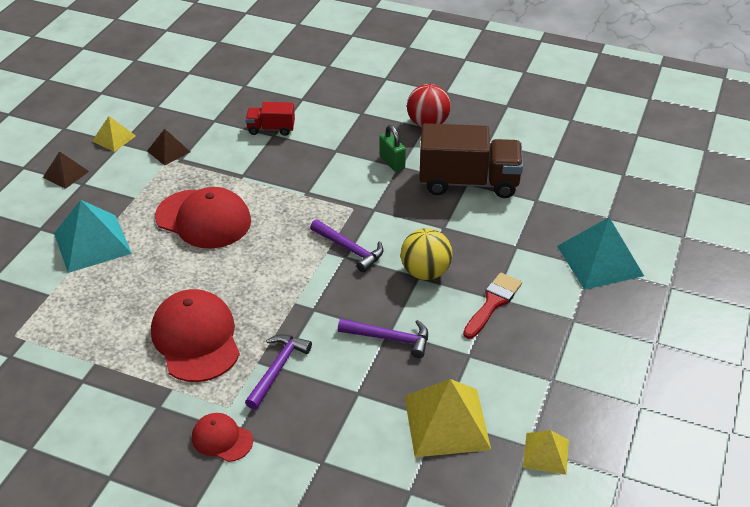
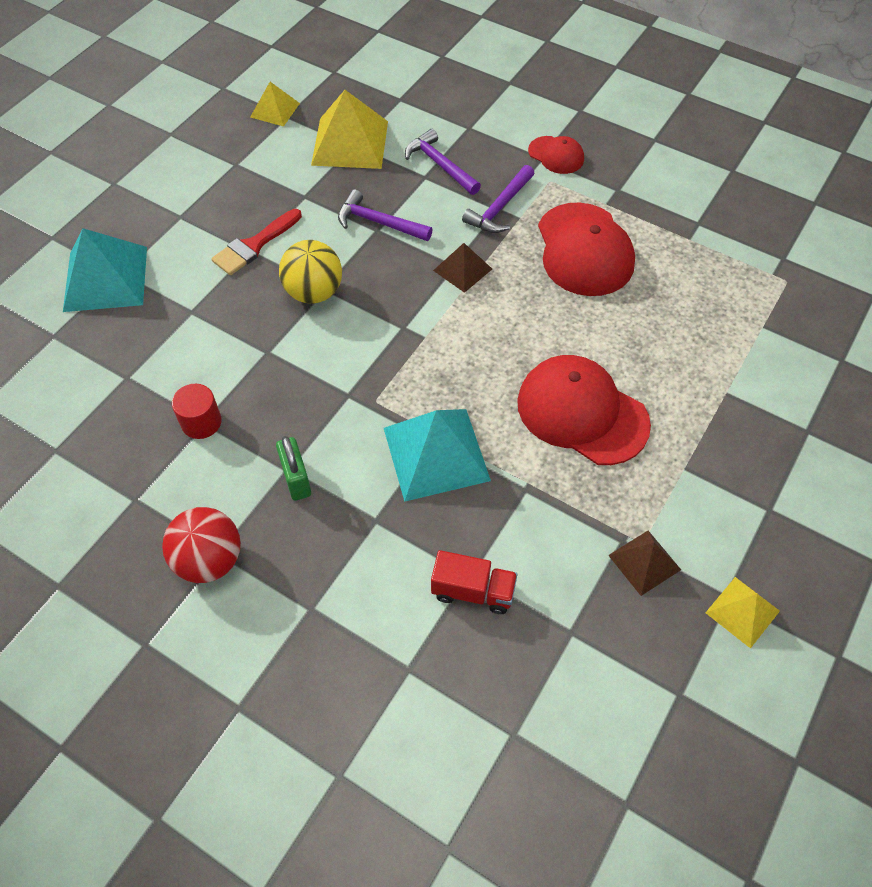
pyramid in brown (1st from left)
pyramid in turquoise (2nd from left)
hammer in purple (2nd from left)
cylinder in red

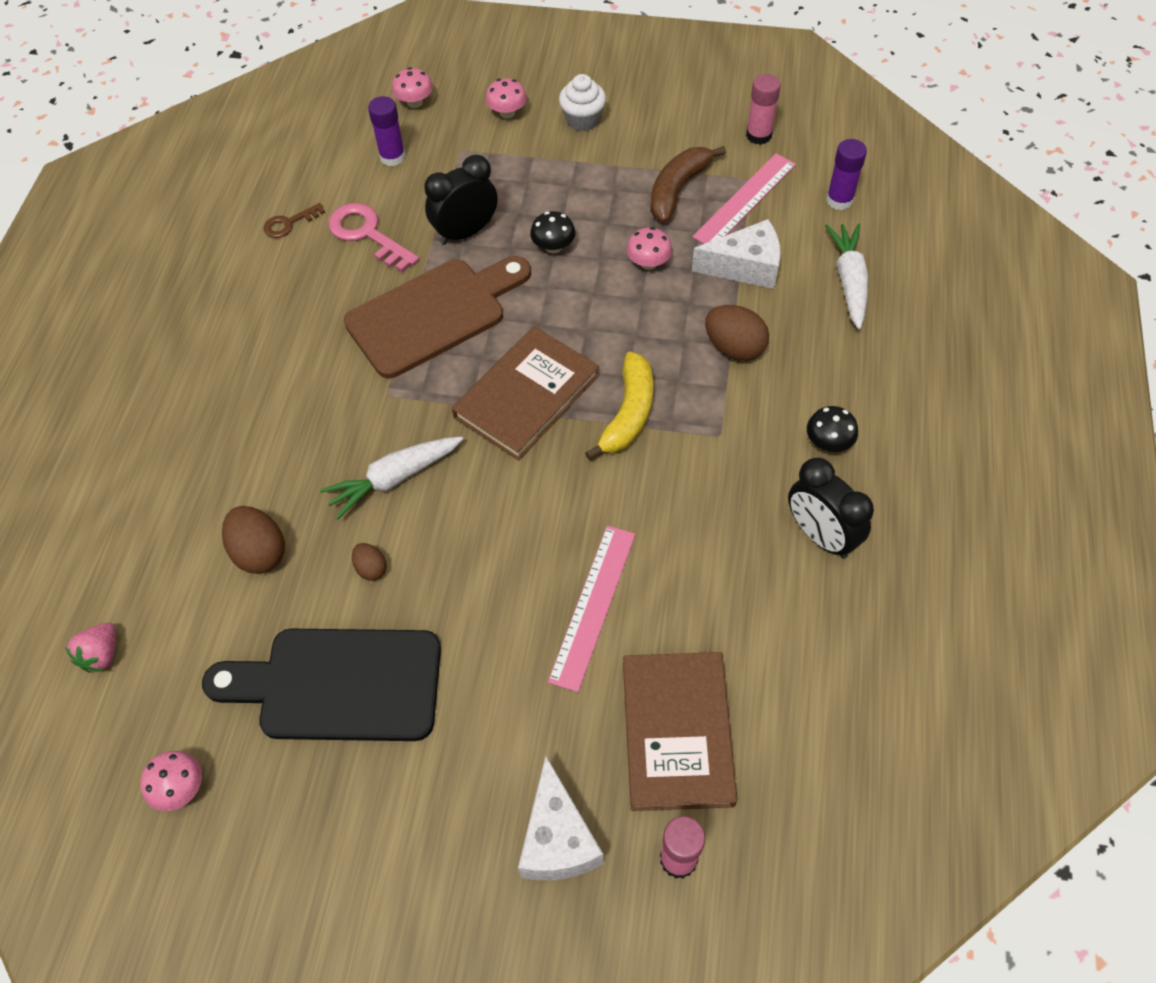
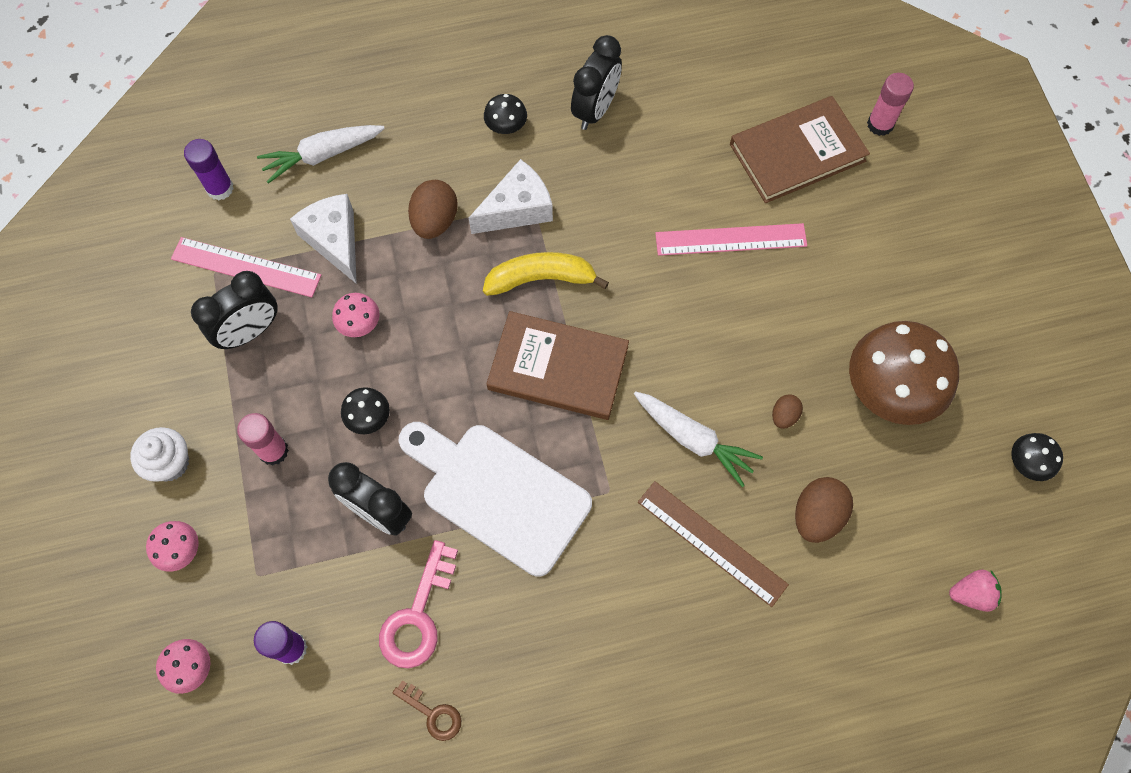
ruler in brown
cheese in white (2nd from left)
glue stick in pink (1st from left)
mushroom in brown
clock in black (1st from left)
mushroom in black (3rd from left)
cutting board in white

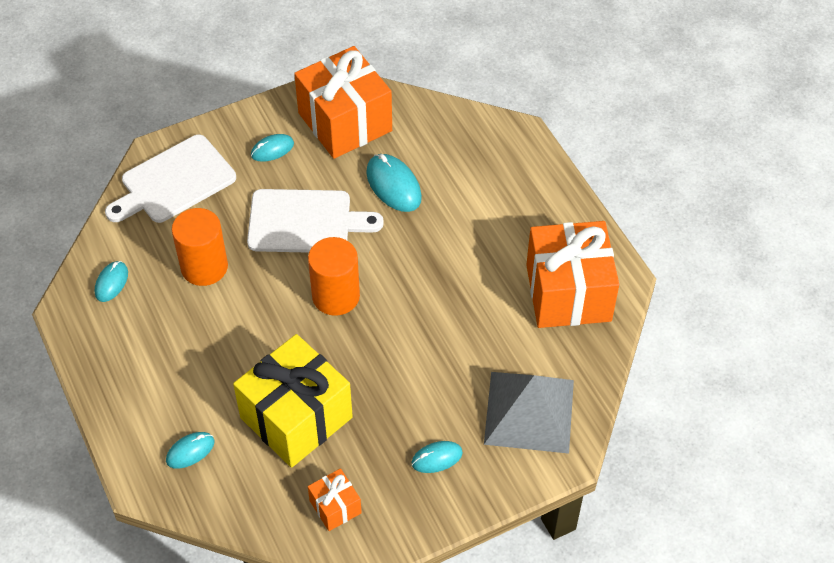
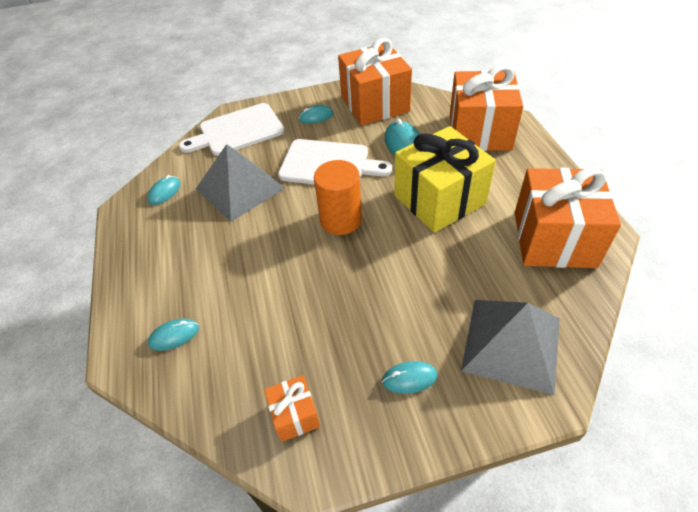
gift in orange (3rd from left)
gift in yellow
pyramid in grey (1st from left)

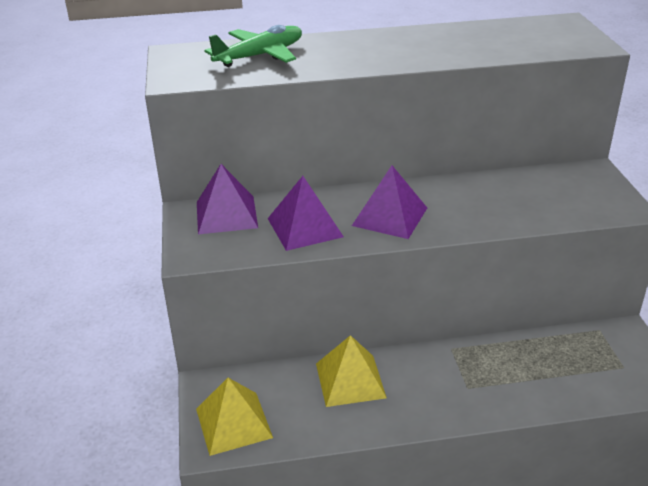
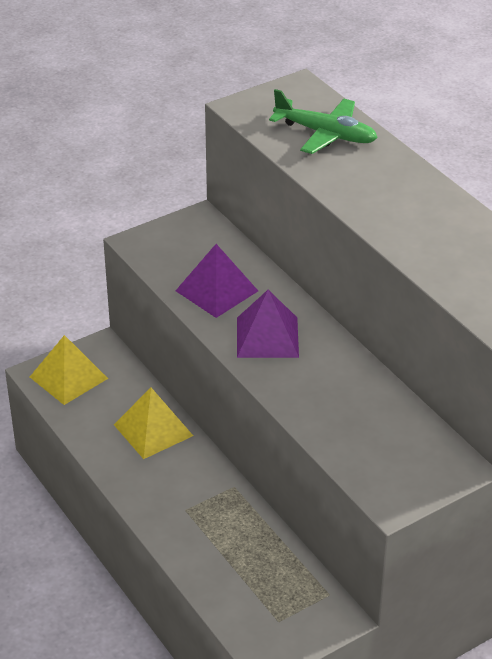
pyramid in purple (1st from left in the first image)

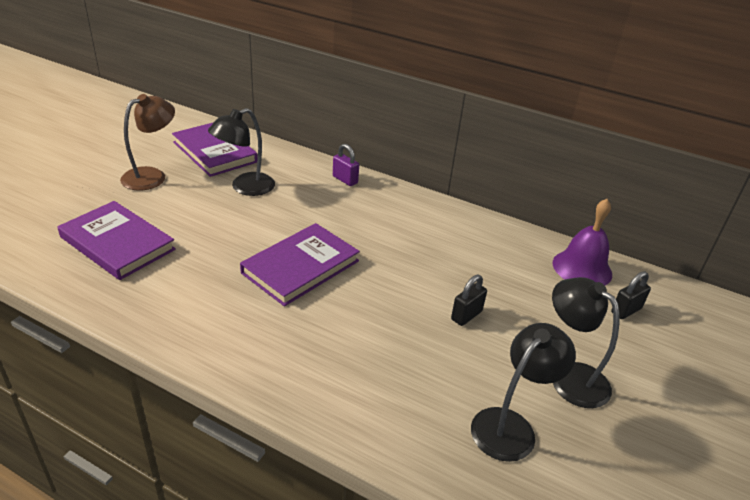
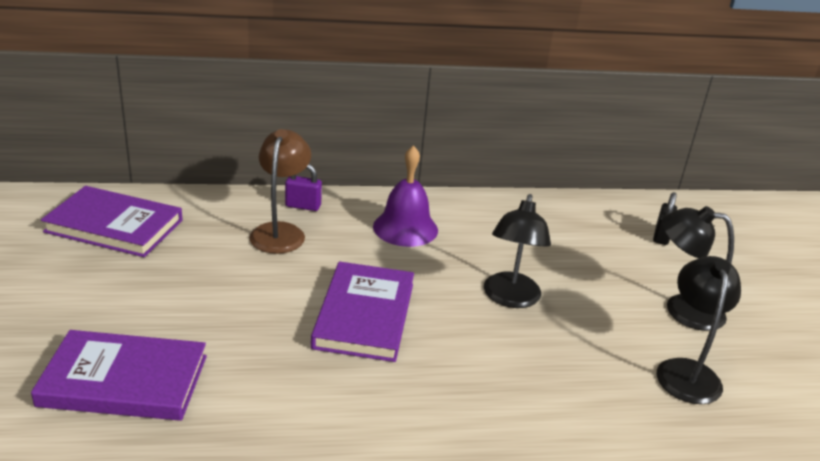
padlock in black (1st from left in the first image)
lamp in brown
lamp in black (1st from left)
bell in purple

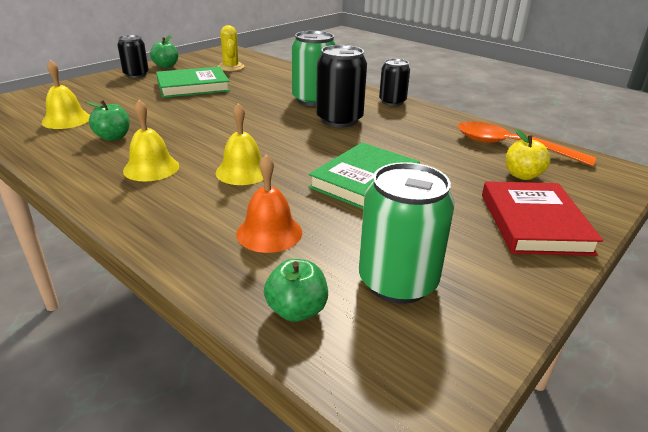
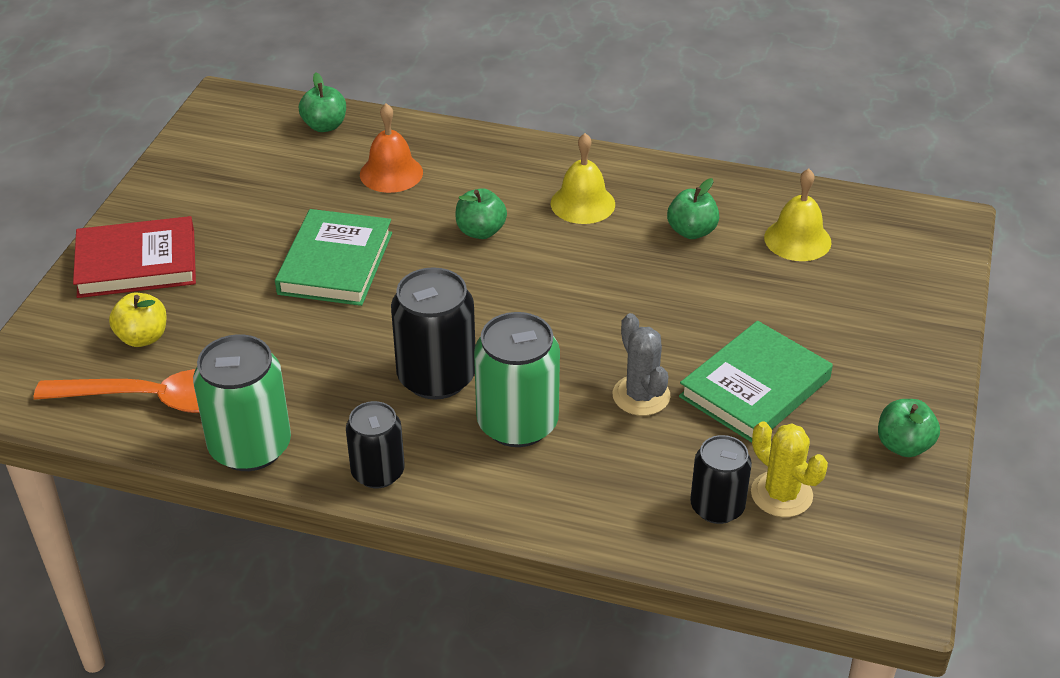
cactus in grey
can in black (3rd from left)
can in green (1st from left)
apple in green (2nd from left)
book in red

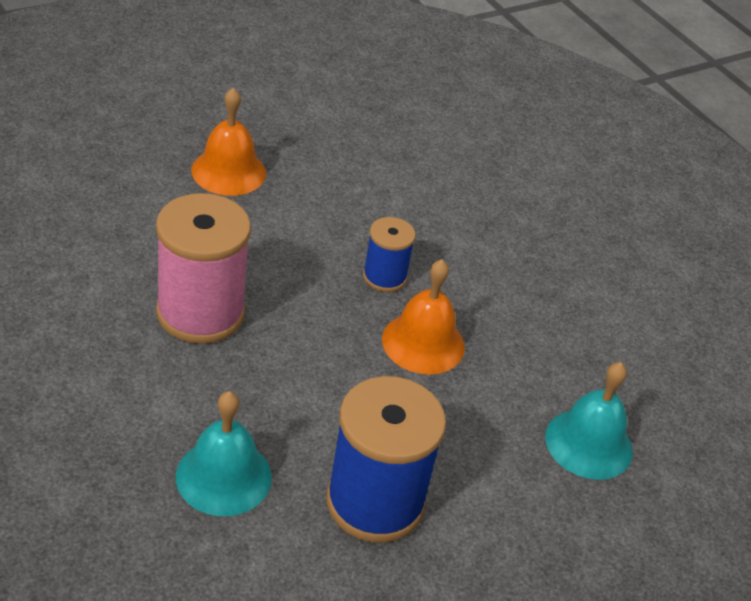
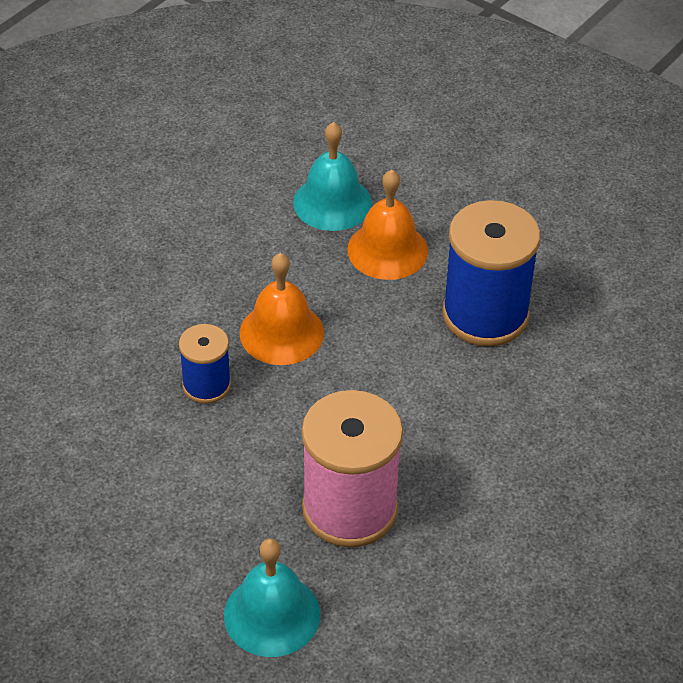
bell in turquoise (1st from left)
bell in orange (2nd from left)

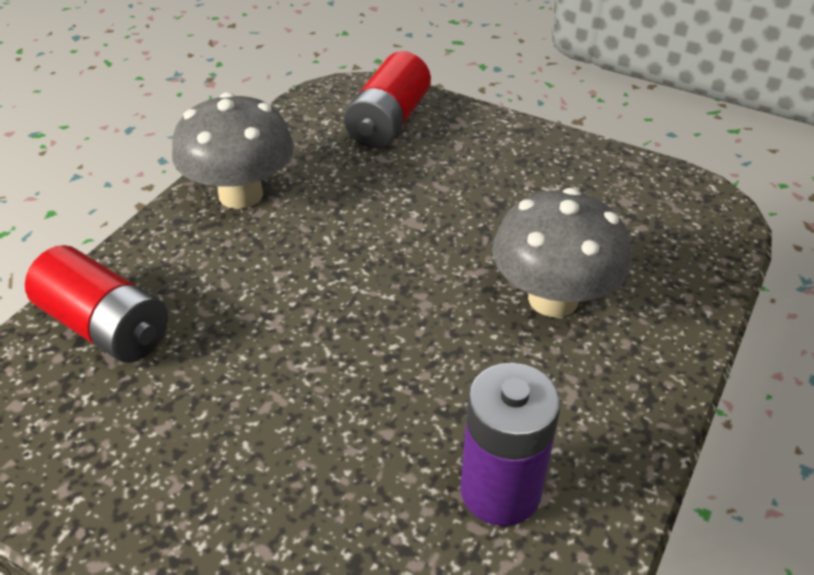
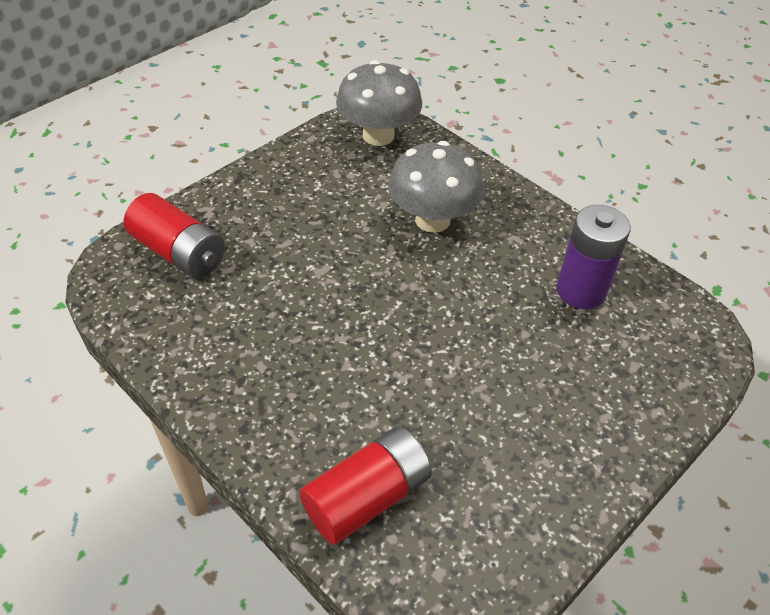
mushroom in grey (1st from left)

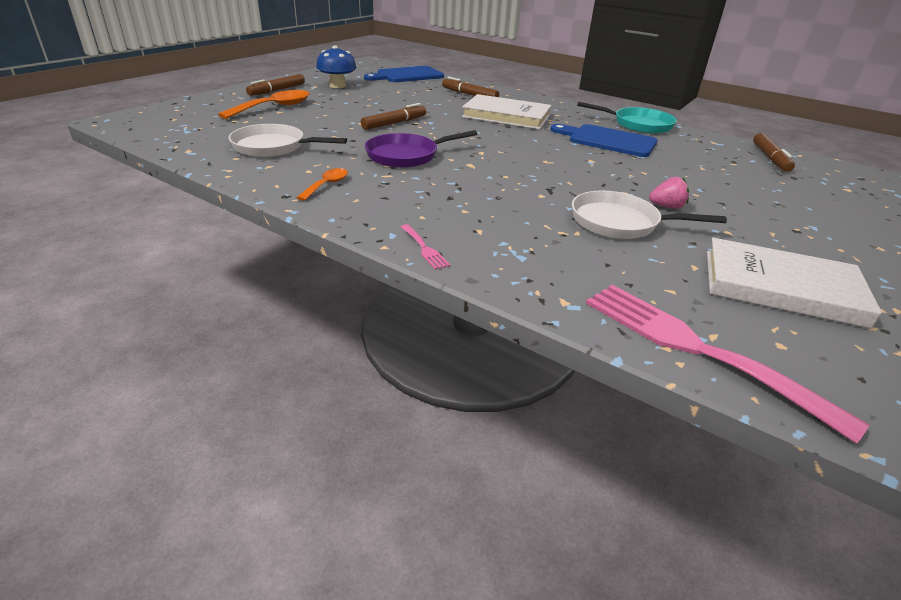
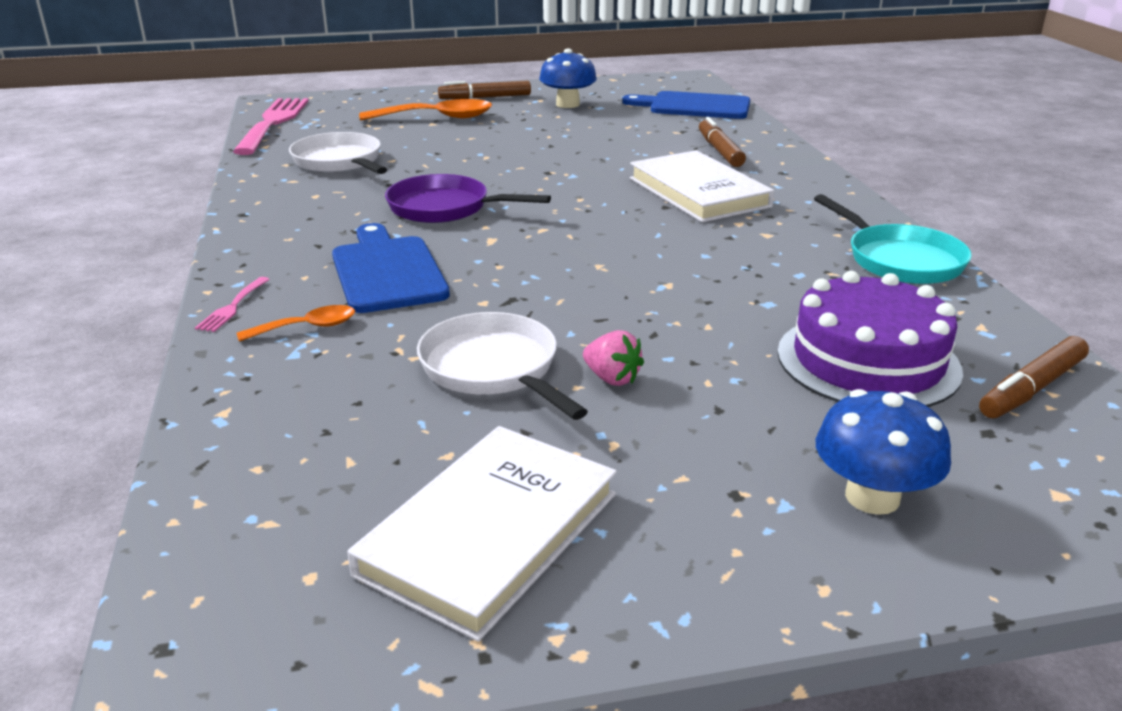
marker in brown (2nd from left in the first image)
cake in purple
mushroom in blue (2nd from left)
spoon in orange (1st from left)
cutting board in blue (1st from left)
fork in pink (2nd from left)
book in white (1st from left)

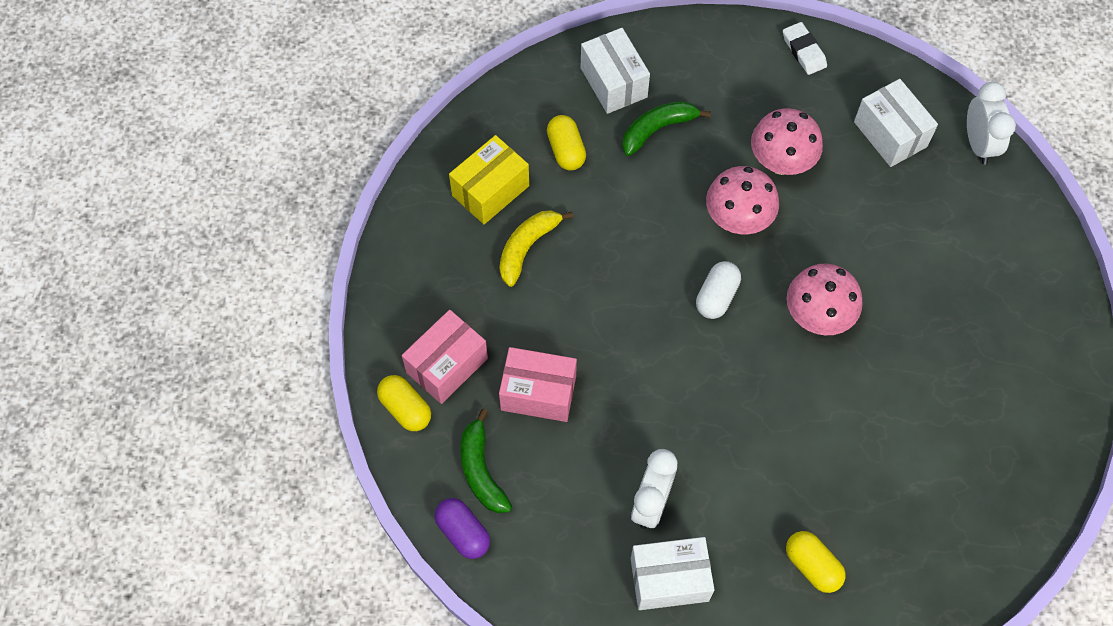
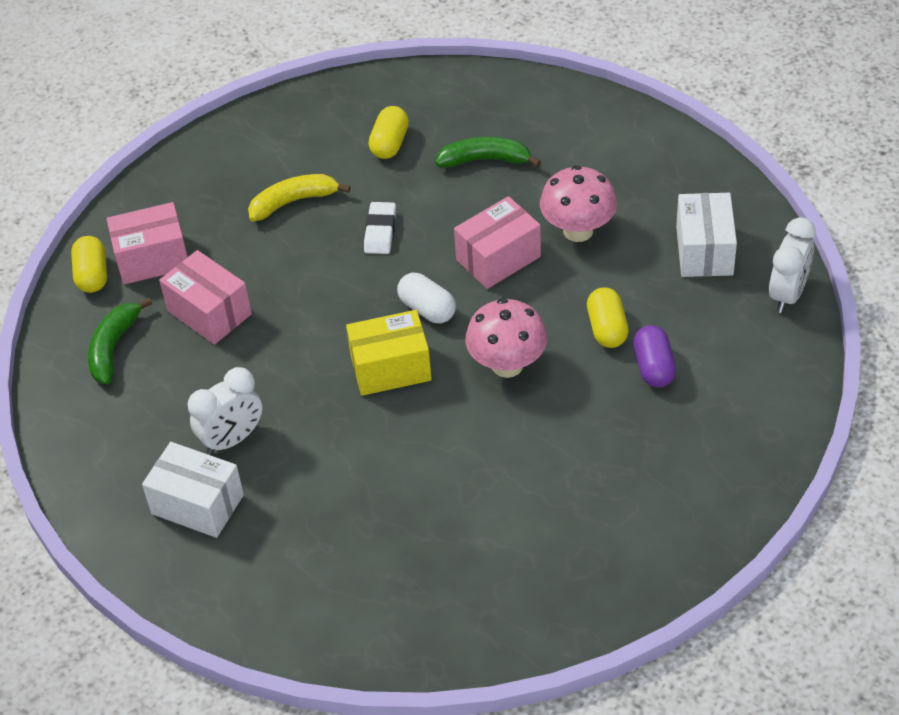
box in white (1st from left in the first image)
capsule in purple
box in yellow
eraser in white
capsule in yellow (3rd from left)
box in pink (3rd from left)
capsule in white

